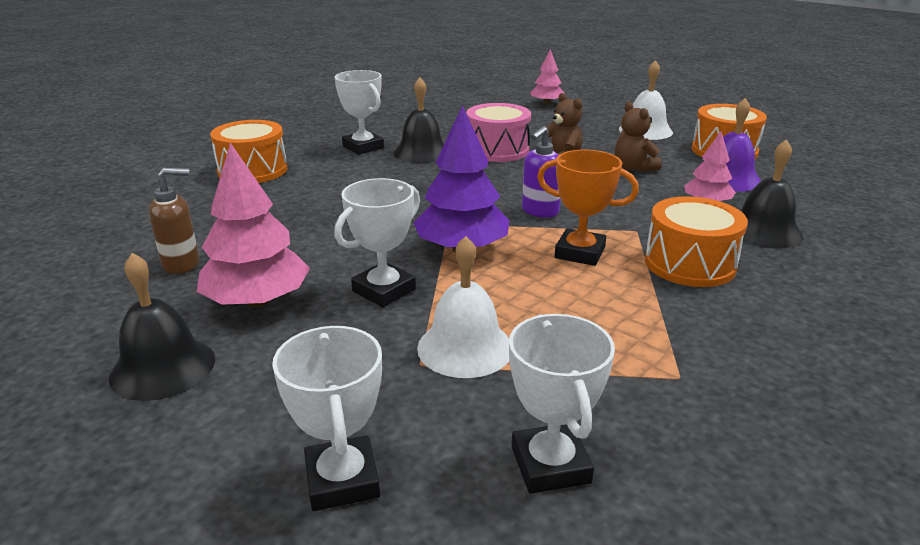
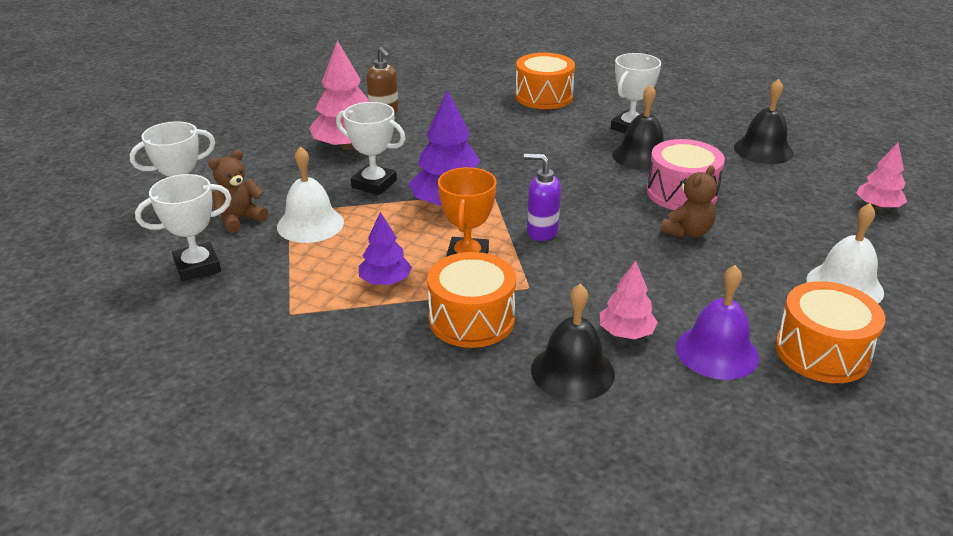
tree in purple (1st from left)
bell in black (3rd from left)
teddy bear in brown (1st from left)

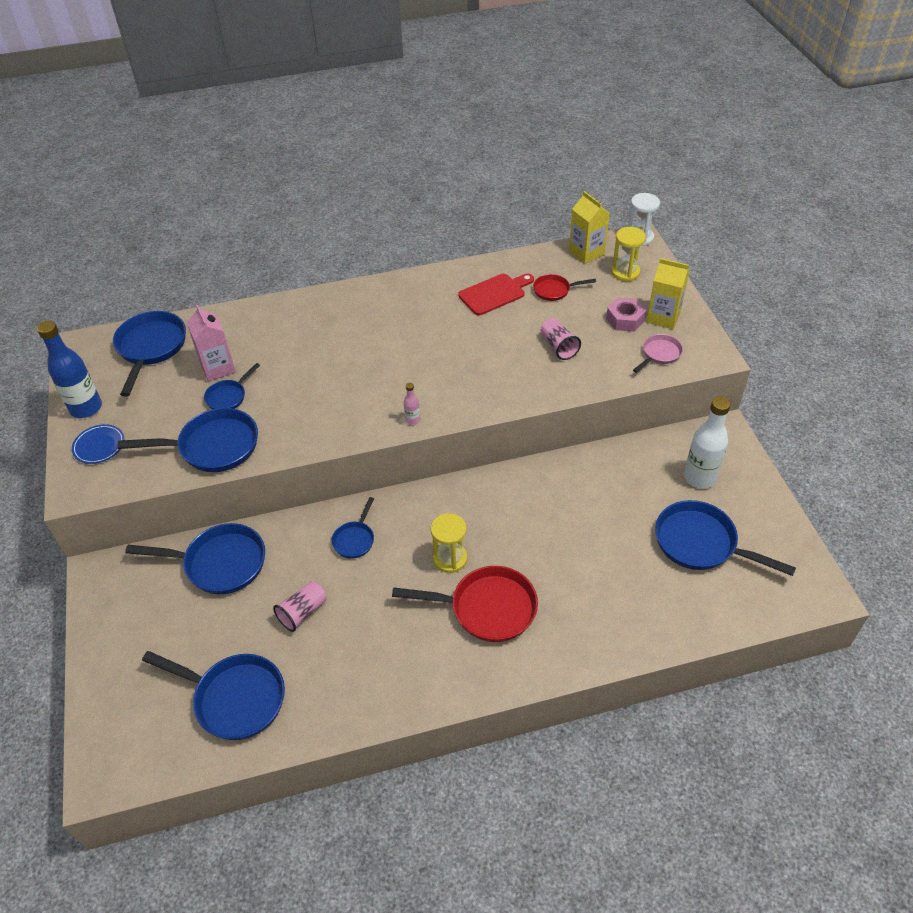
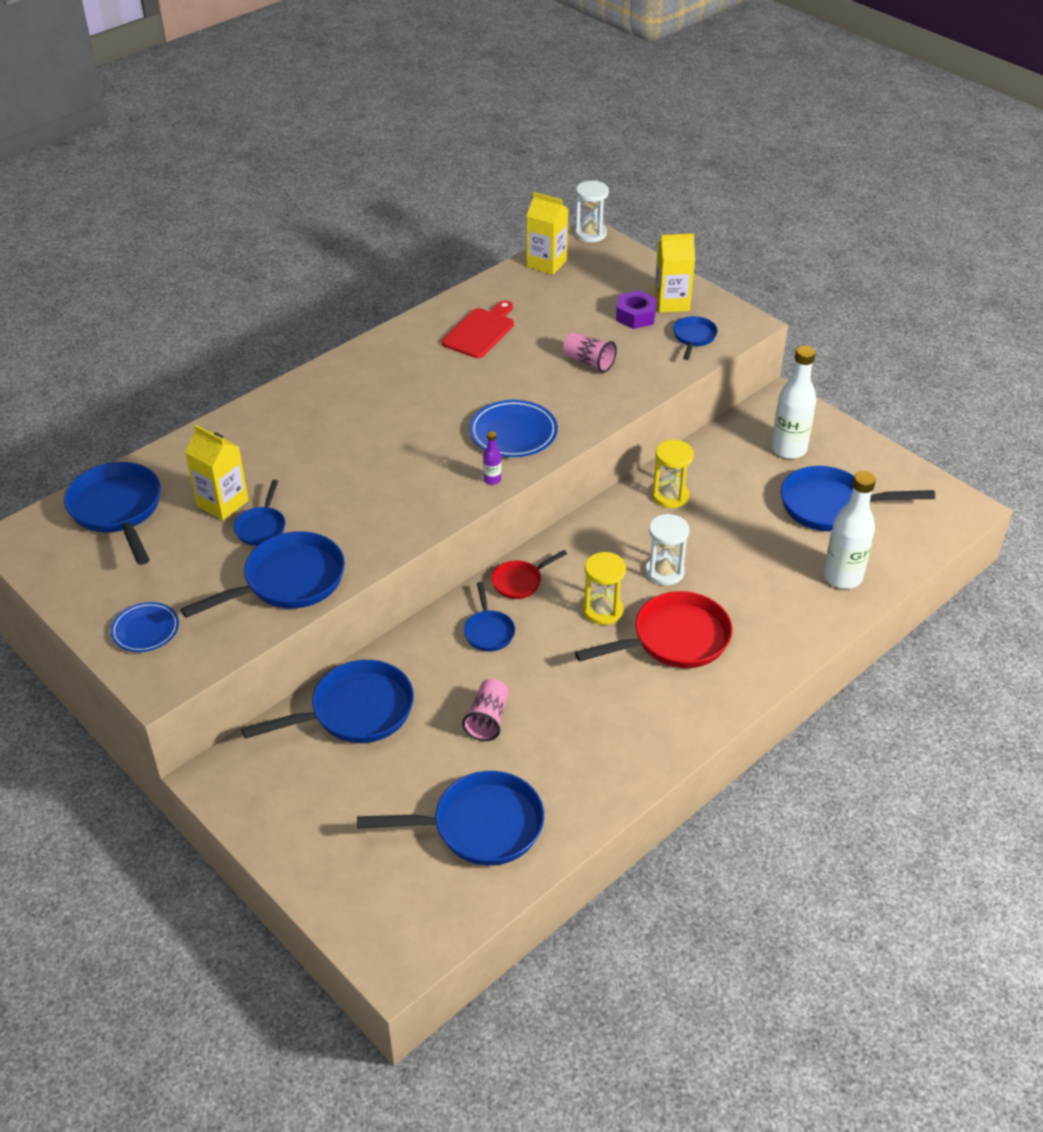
bottle in blue
plate in blue (2nd from left)
hourglass in white (2nd from left)
bottle in white (2nd from left)
pan in red (1st from left)
hourglass in yellow (2nd from left)
carton in yellow (1st from left)
bottle in purple
nut in purple
pan in blue (7th from left)

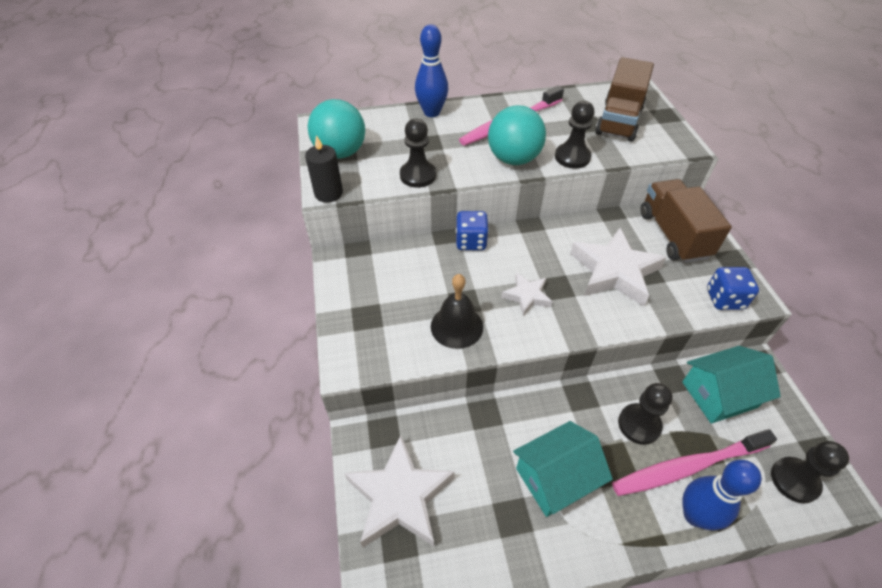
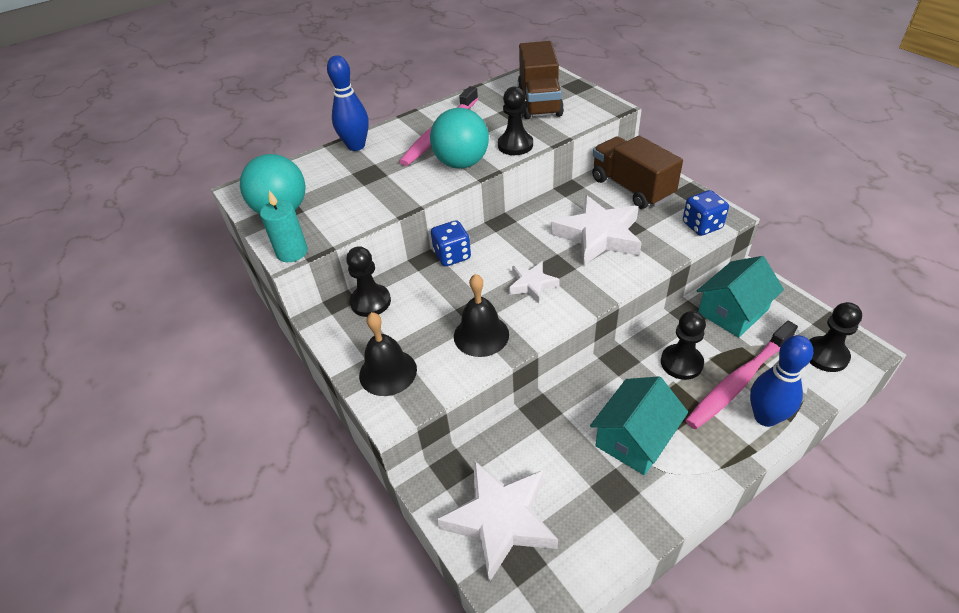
bell in black (1st from left)
pawn in black (1st from left)
candle in turquoise

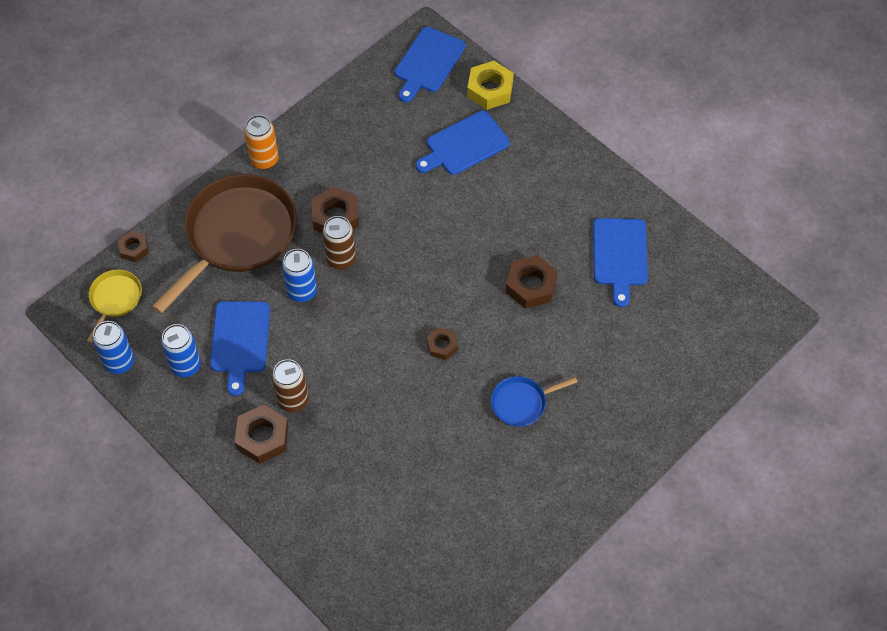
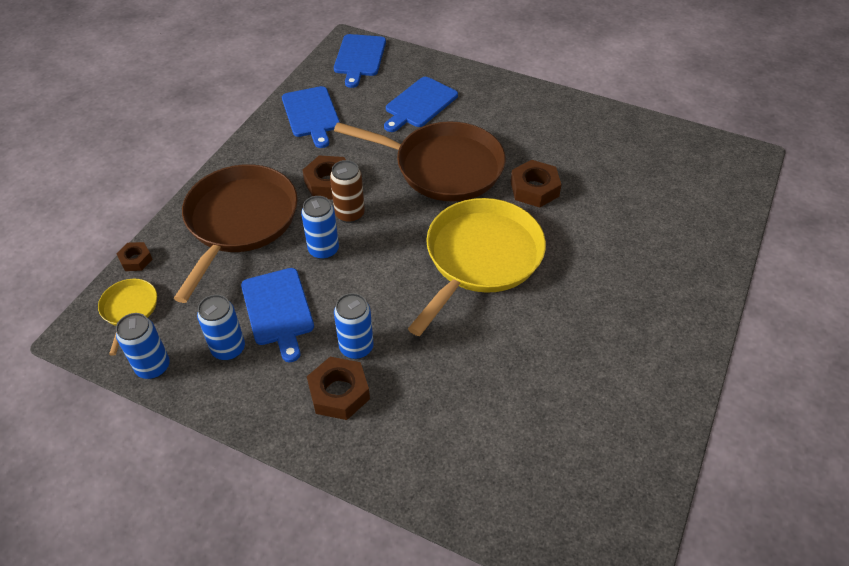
can in orange
nut in yellow
pan in blue
pan in brown (2nd from left)
cutting board in blue (2nd from left)
pan in yellow (2nd from left)
can in blue (4th from left)

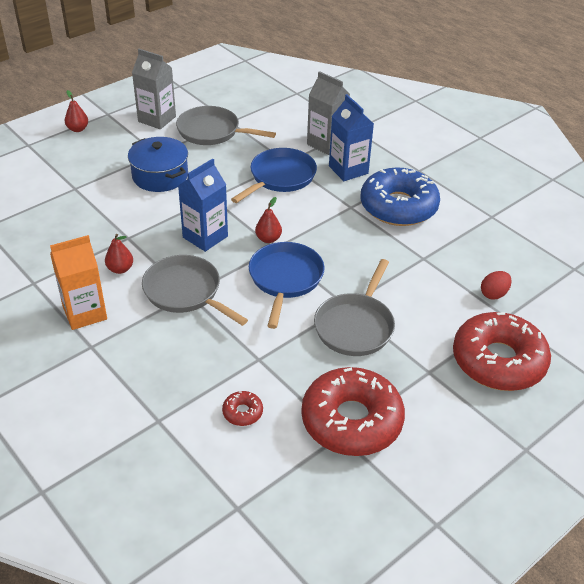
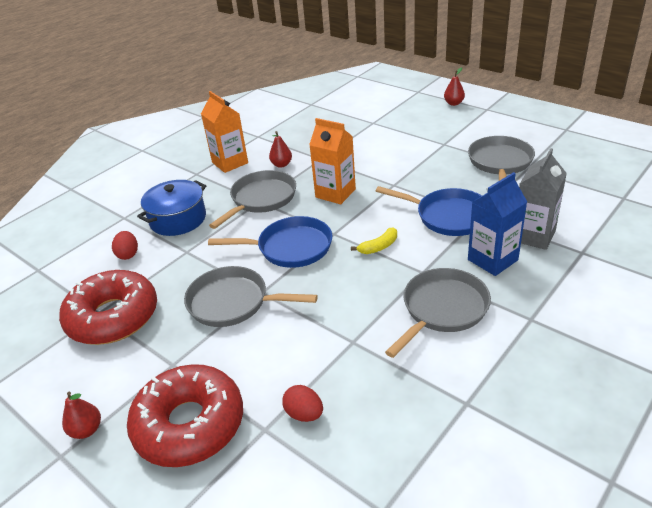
carton in grey (1st from left in the first image)
banana in yellow
pot in blue
pear in red (1st from left)
egg in red (1st from left)
pan in grey (3rd from left)
carton in orange (2nd from left)

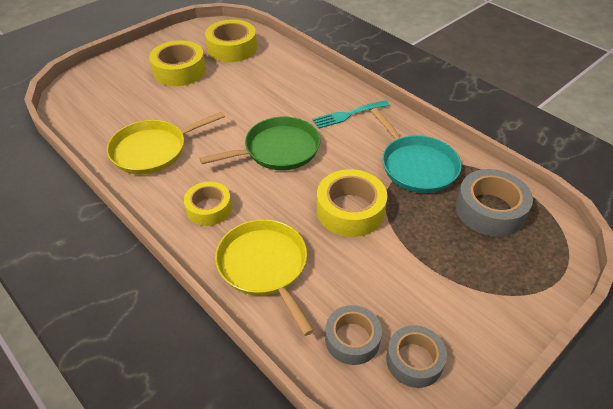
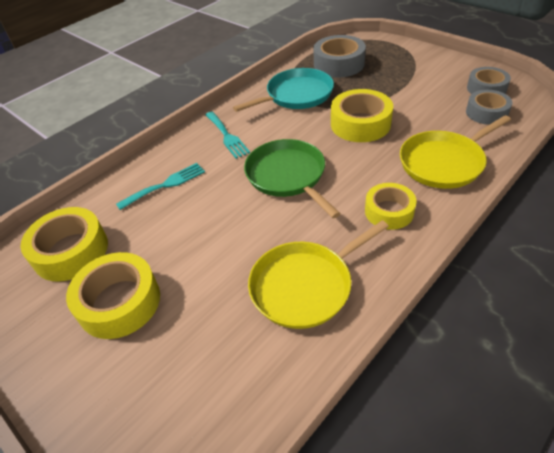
fork in turquoise (1st from left)
pan in yellow (1st from left)

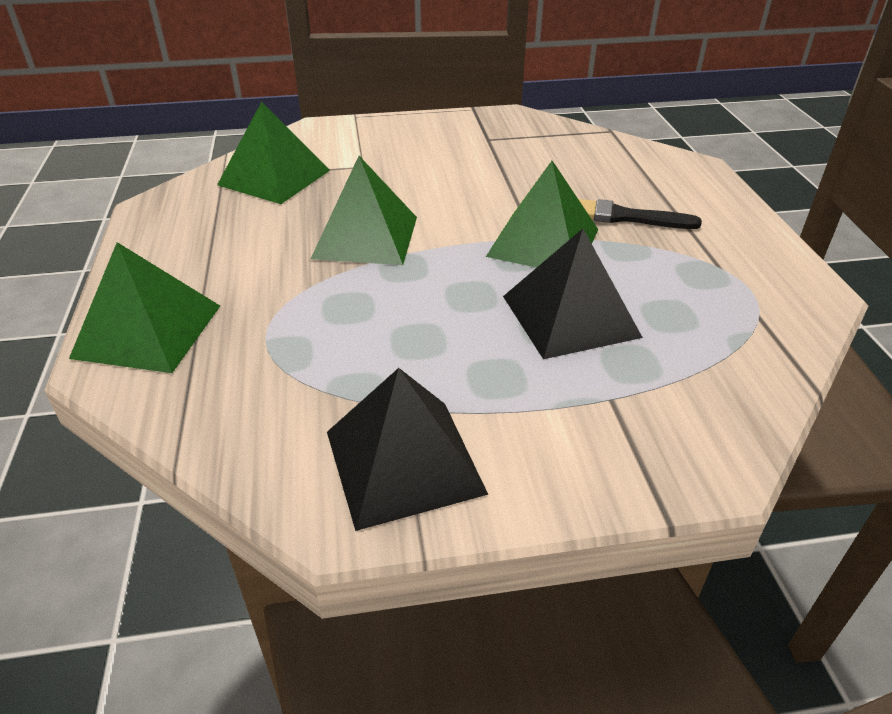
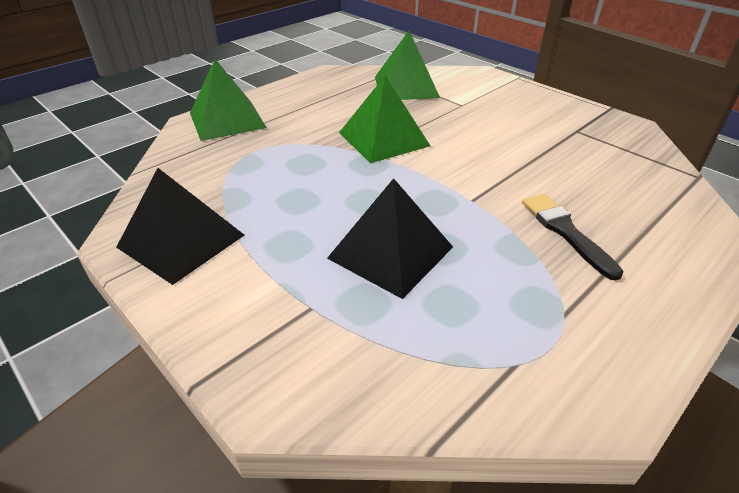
pyramid in green (4th from left in the first image)

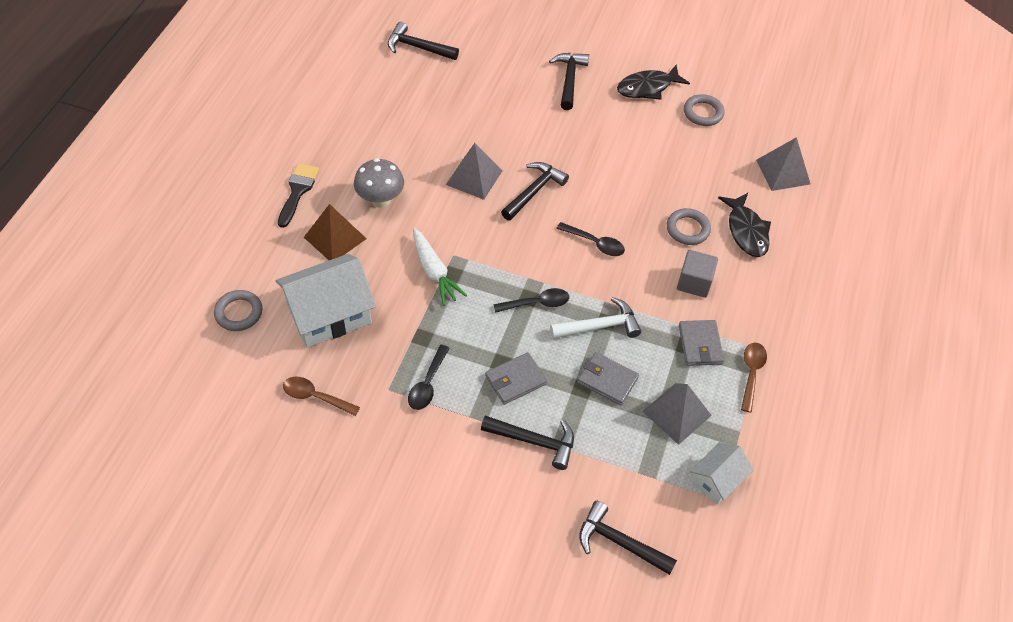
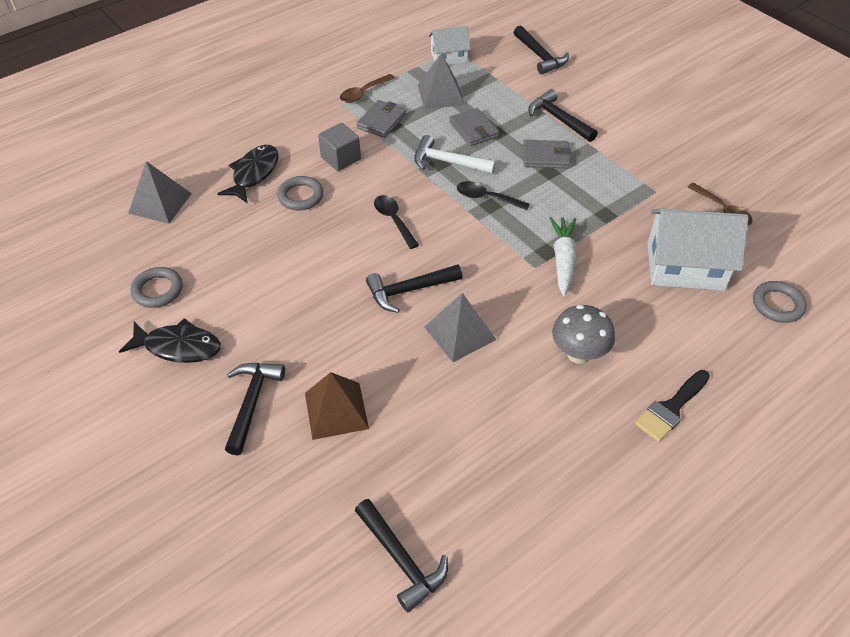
spoon in black (1st from left in the first image)
pyramid in brown
hammer in black (1st from left)

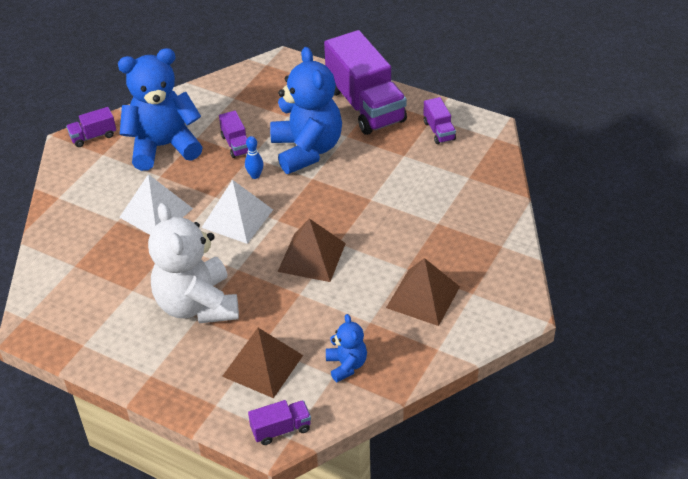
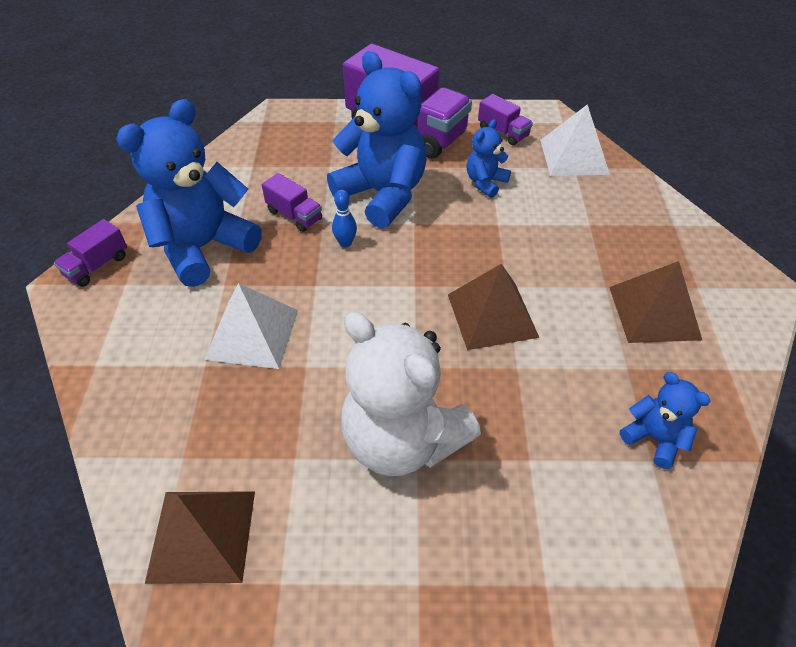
truck in purple (3rd from left in the first image)
teddy bear in blue (3rd from left)
pyramid in white (2nd from left)
pyramid in brown (1st from left)

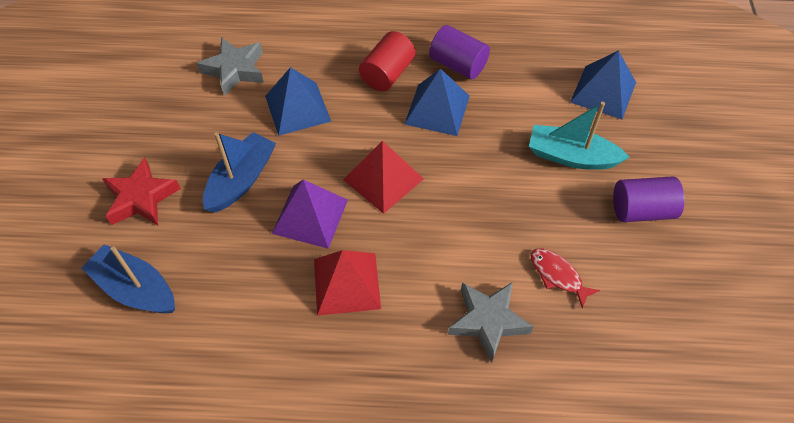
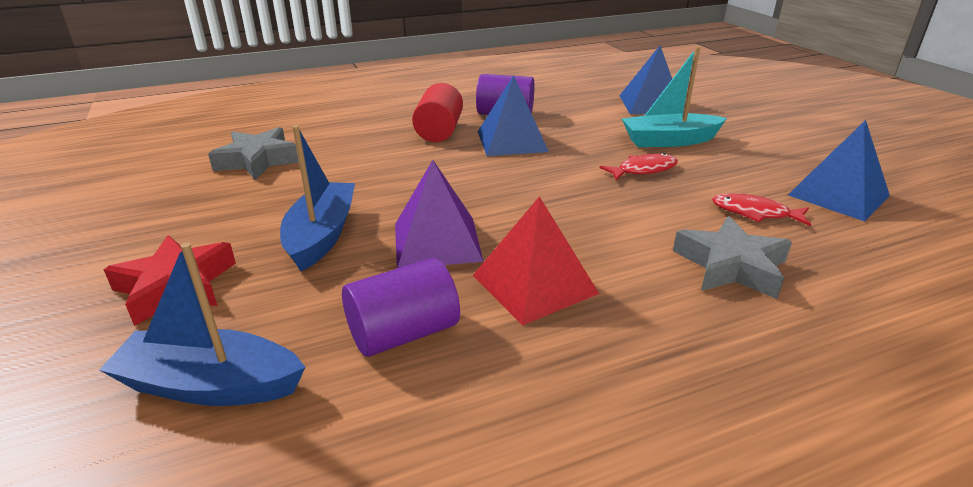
pyramid in red (2nd from left in the first image)
fish in red (1st from left)
pyramid in blue (3rd from left)
cylinder in purple (1st from left)

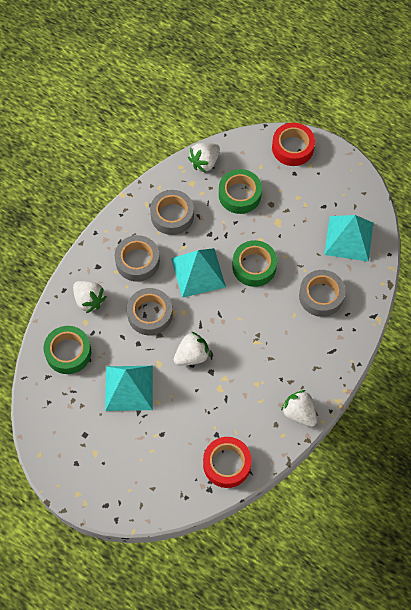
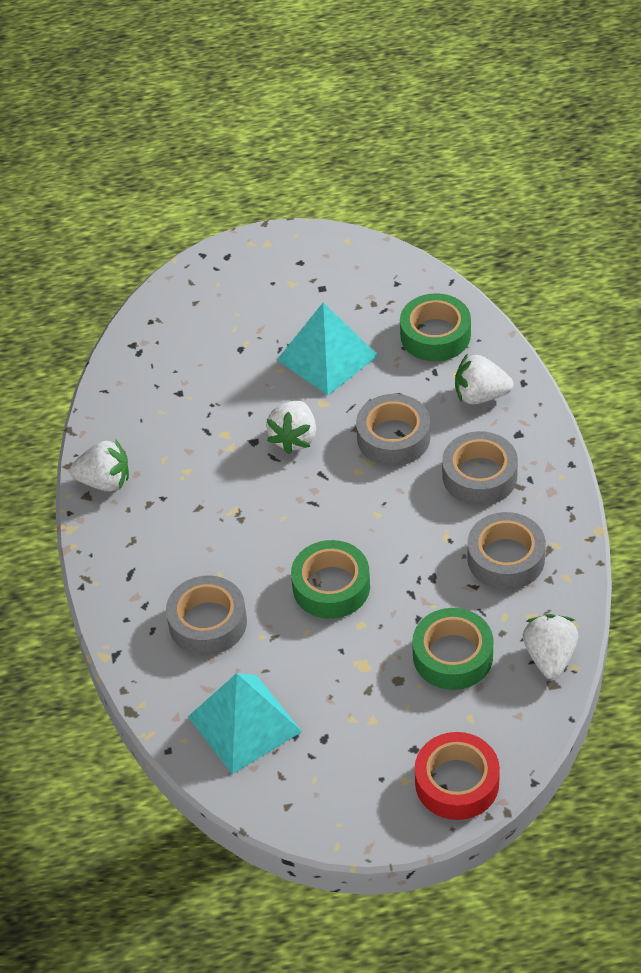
pyramid in turquoise (2nd from left in the first image)
tape in red (1st from left in the first image)

